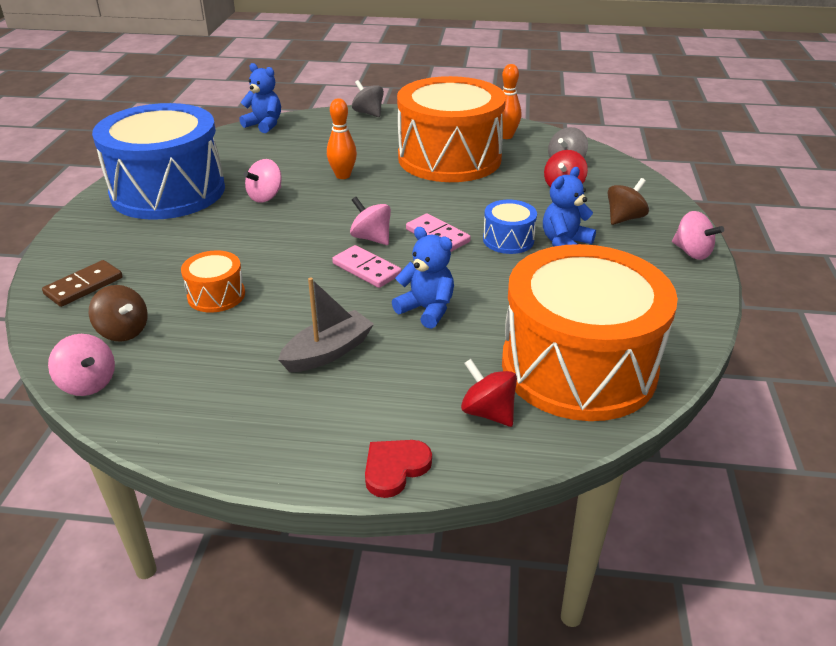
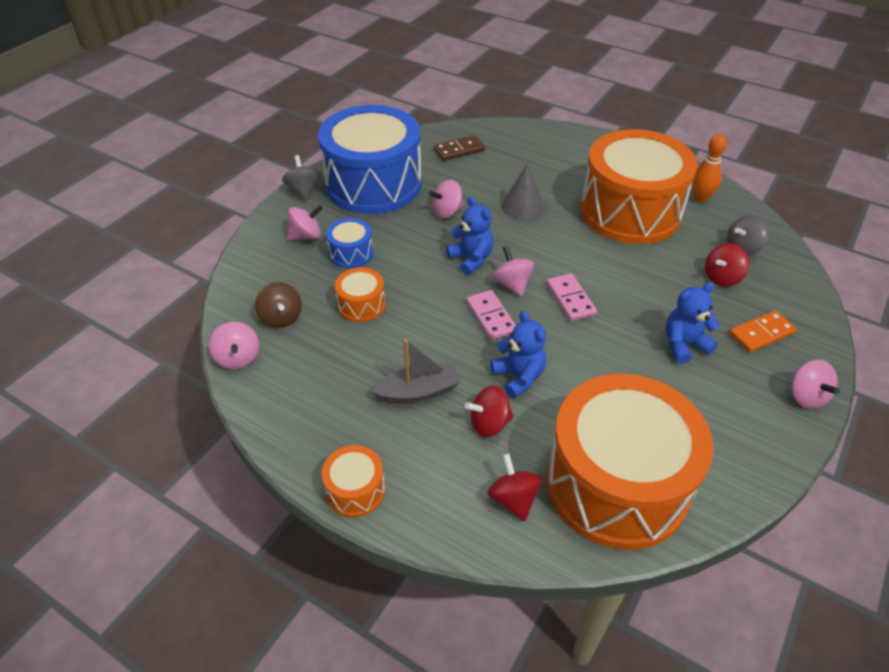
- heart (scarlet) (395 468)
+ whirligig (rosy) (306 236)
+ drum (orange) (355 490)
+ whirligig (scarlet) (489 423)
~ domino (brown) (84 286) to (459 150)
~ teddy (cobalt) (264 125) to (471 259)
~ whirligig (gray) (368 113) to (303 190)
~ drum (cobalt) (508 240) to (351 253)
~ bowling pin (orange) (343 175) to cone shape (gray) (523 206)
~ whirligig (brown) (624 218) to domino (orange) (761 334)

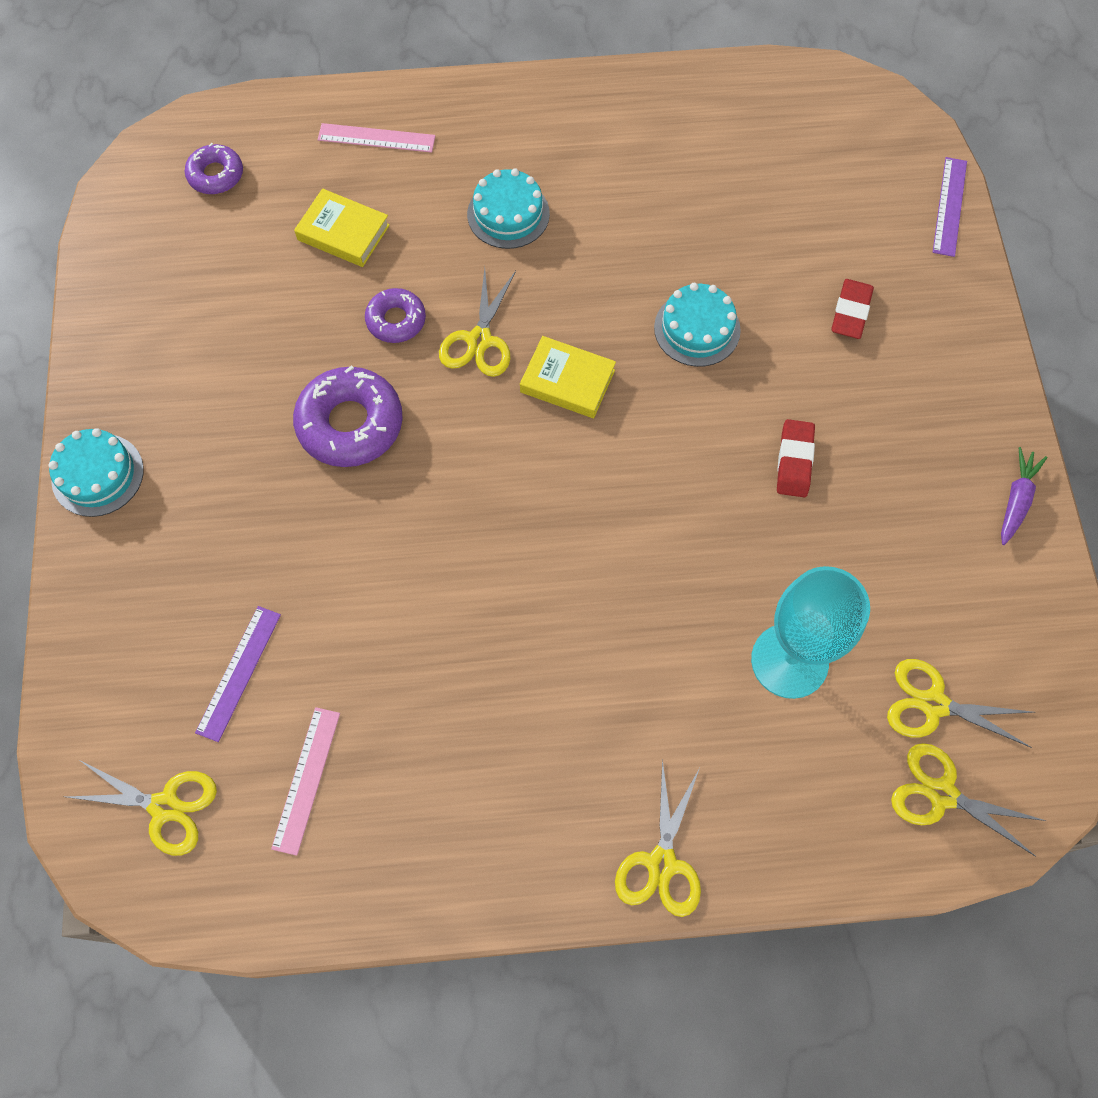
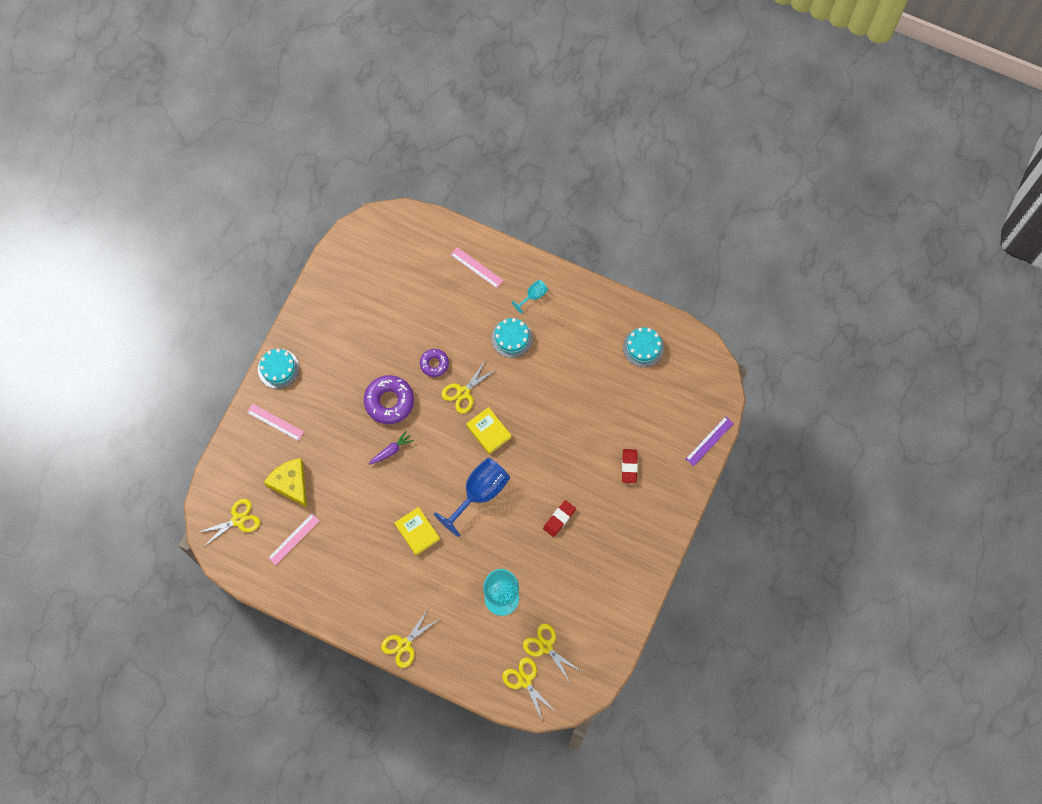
- donut (violet) (216 175)
+ measuring stick (rosy) (275 422)
+ wine glass (cobalt) (479 493)
+ wine glass (aqua) (533 296)
~ hardcover (bright yellow) (343 232) to (417 532)
~ layer cake (aqua) (697 329) to (643 347)
~ carrot (violet) (1016 500) to (391 450)
~ measuring stick (violet) (239 673) to piece of cheese (bright yellow) (291 483)
~ pair of scissors (bright yellow) (165 807) = (238 520) 75 degrees counterclockwise
~ eraser (scarlet) (850 312) = (629 466) 45 degrees counterclockwise

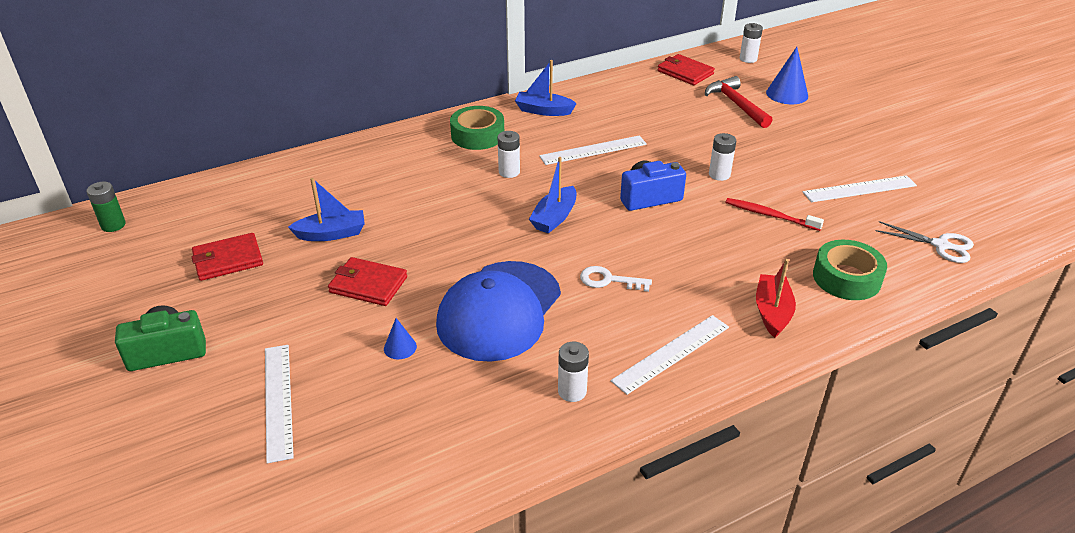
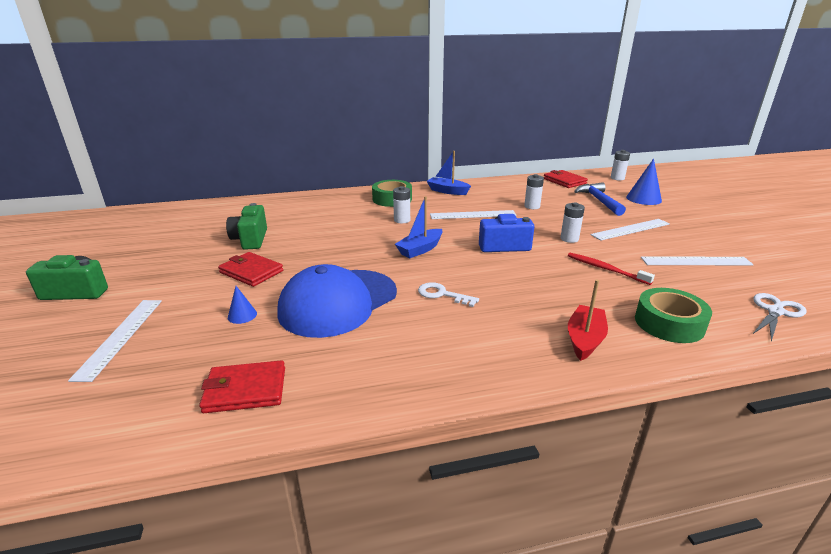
- power cell (emerald) (113 225)
~ card wallet (scarlet) (228 260) to (245 390)
~ power cell (pure white) (572 391) to (532 206)
~ measuring stick (pure white) (671 353) to (630 229)
~ sailboat (cobalt) (332 234) to compact camera (emerald) (250 239)
~ claw hammer (scarlet) (736 104) to claw hammer (cobalt) (599 201)
~ pair of scissors (pure white) (941 245) = (775 311) 90 degrees counterclockwise

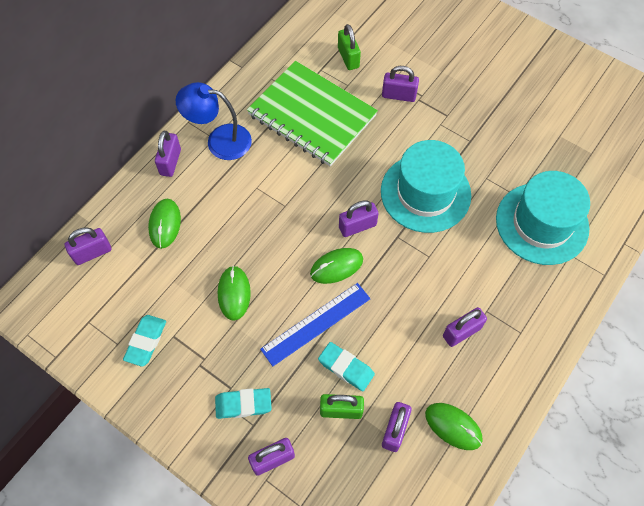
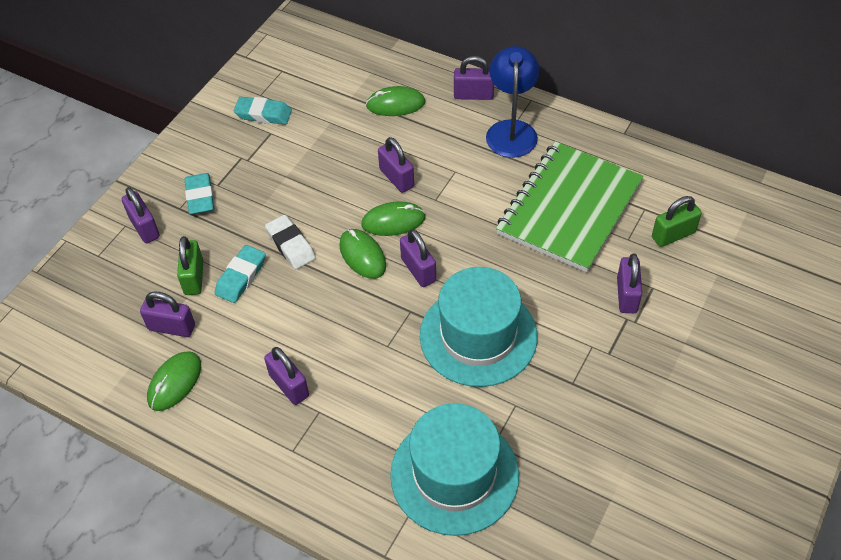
~ small lock (violet) (92 253) to (396 178)
~ PC mouse (emerald) (234 293) to (393 221)
~ measuring stick (cobalt) (316 324) to eraser (pure white) (291 245)

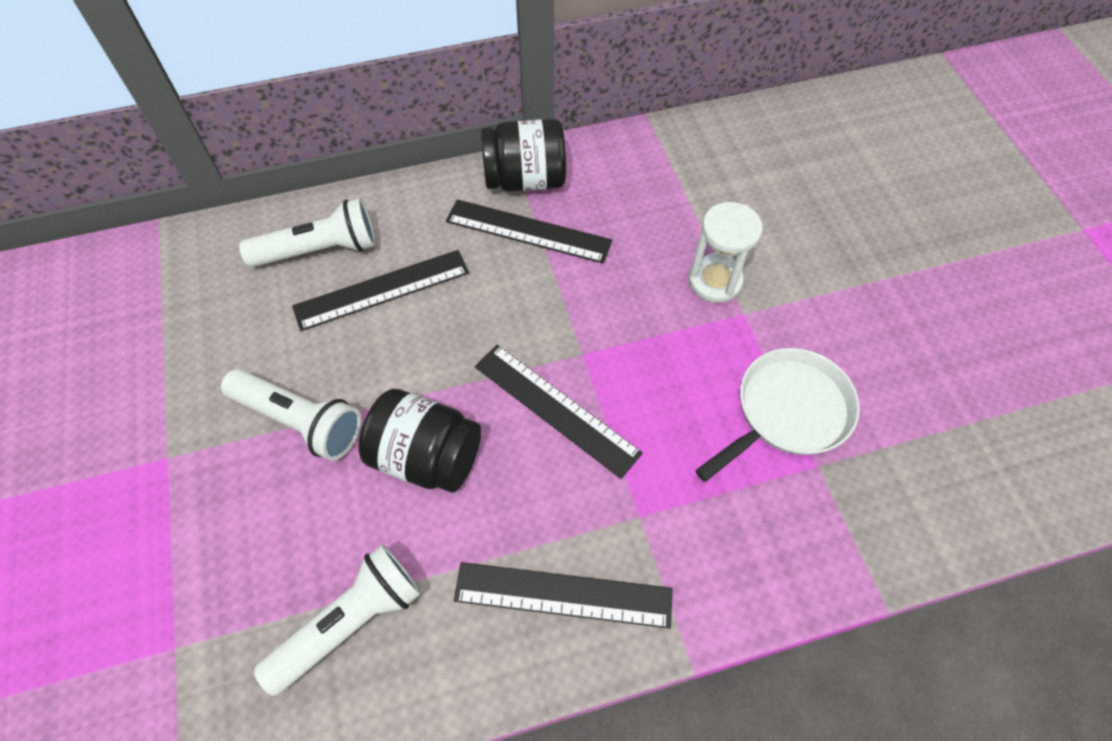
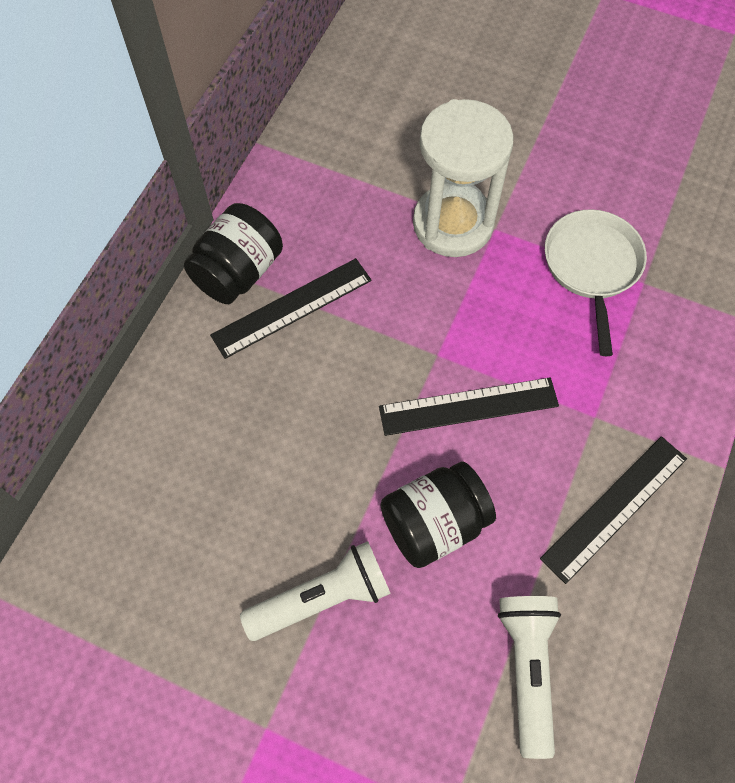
- pocket torch (pure white) (319 250)
- measuring stick (ebony) (382 289)
~ hourglass (pure white) (714 281) = (453 224) x1.62

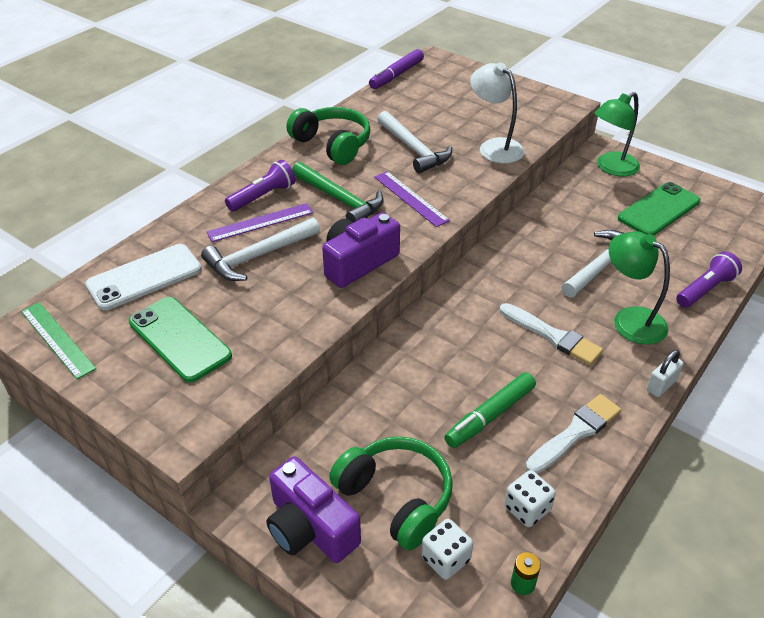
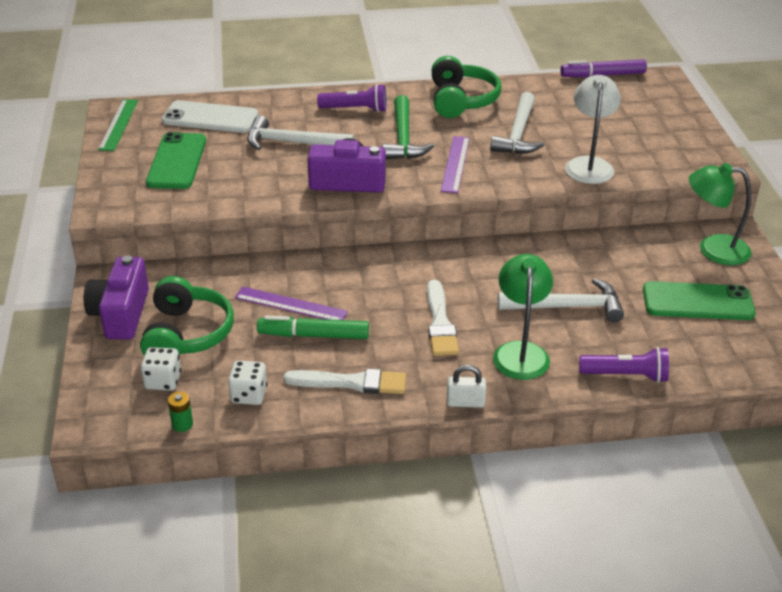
~ measuring stick (violet) (260 222) to (290 305)

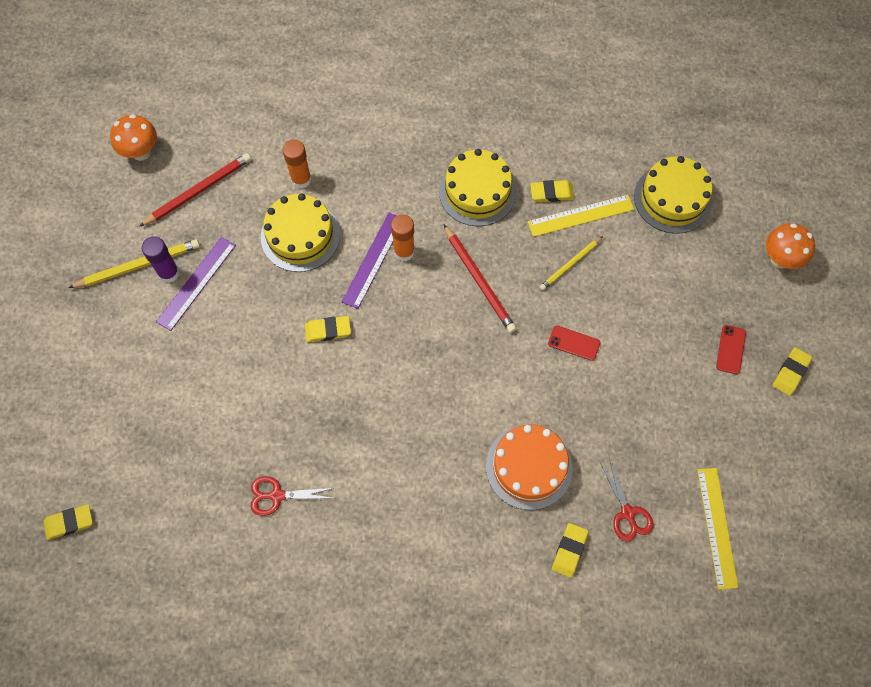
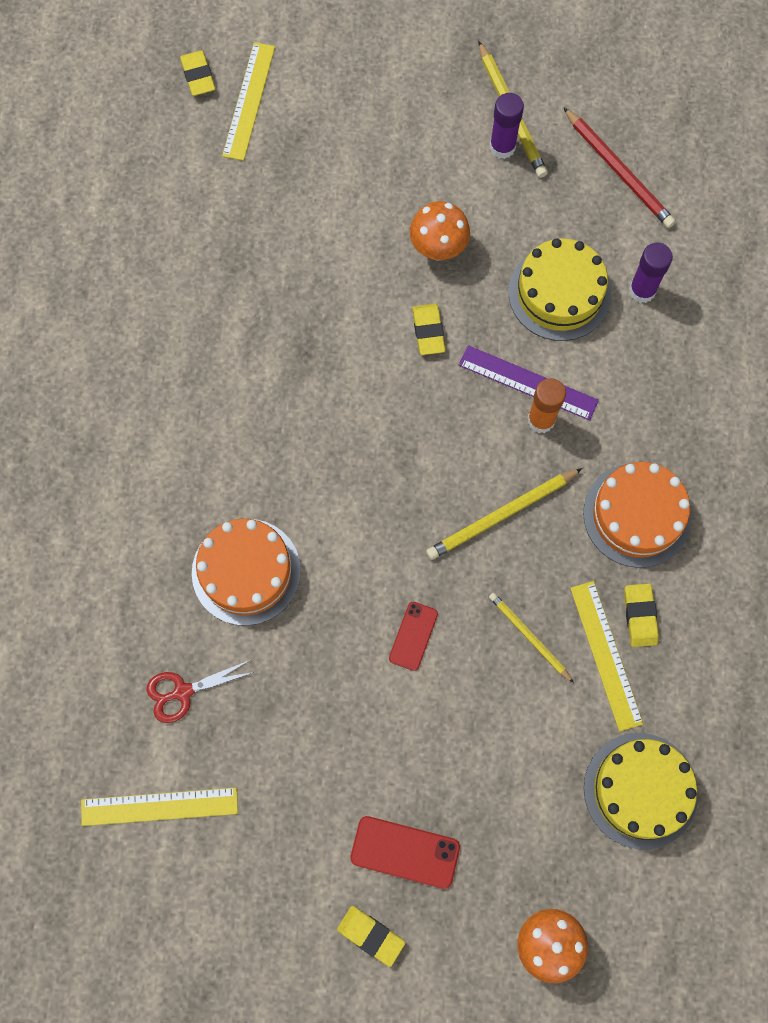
- measuring stick (violet) (196 283)
- pair of scissors (scarlet) (277 495)
- eraser (bright yellow) (569 550)
+ measuring stick (bright yellow) (249 101)
~ toadstool (orange) (141 152) to (438 248)
~ glue stick (orange) (301 180) to glue stick (violet) (642 290)
~ layer cake (bright yellow) (477 191) to layer cake (orange) (637 515)
~ pencil (scarlet) (479 280) to pencil (bright yellow) (501 515)
~ phone (scarlet) (730 349) = (405 852) x1.51

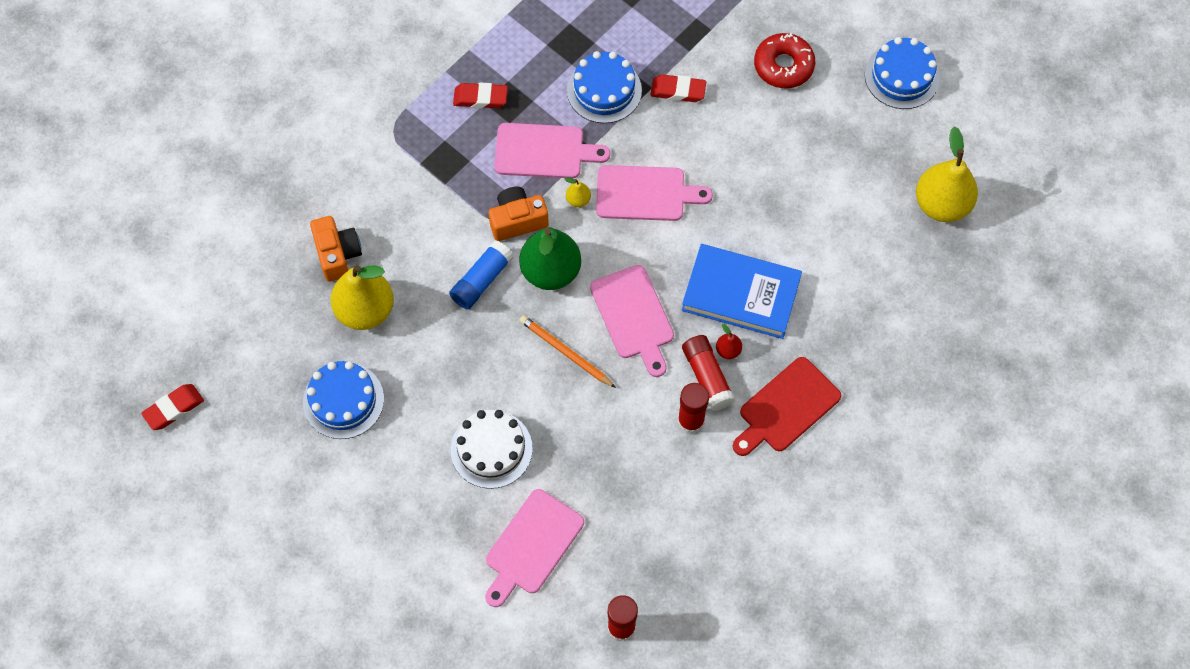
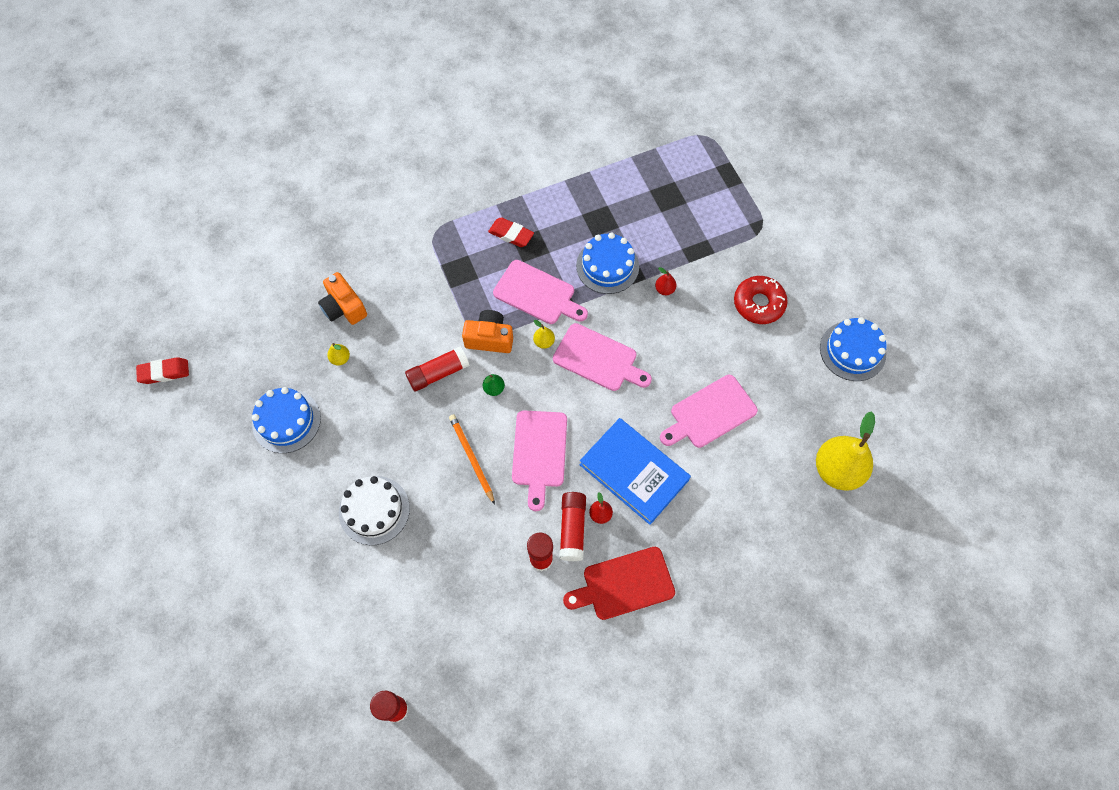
~ bread board (rosy) (531 545) to (710 413)
~ eraser (scarlet) (678 91) to toy pear (scarlet) (664 289)
~ glue stick (cobalt) (482 280) to glue stick (scarlet) (438 373)
~ compact camera (orange) (337 254) = (344 307) 135 degrees clockwise
~ toy pear (bright yellow) (365 310) = (340 358) x0.42
~ toy pear (emerald) (550 271) = (494 389) x0.42

